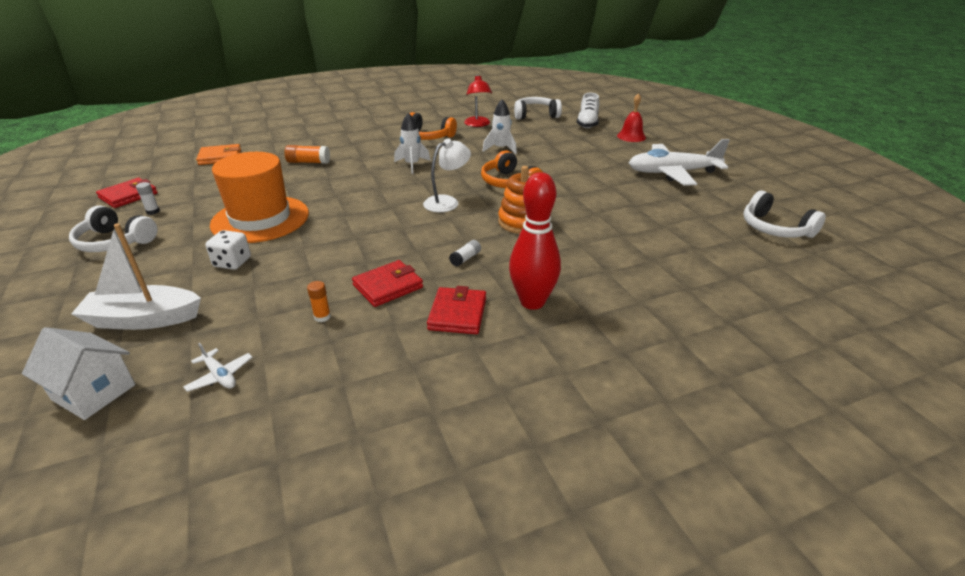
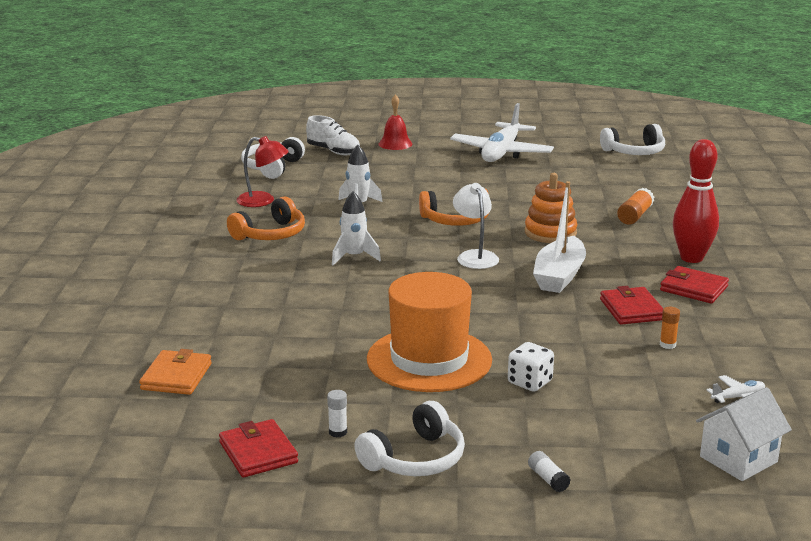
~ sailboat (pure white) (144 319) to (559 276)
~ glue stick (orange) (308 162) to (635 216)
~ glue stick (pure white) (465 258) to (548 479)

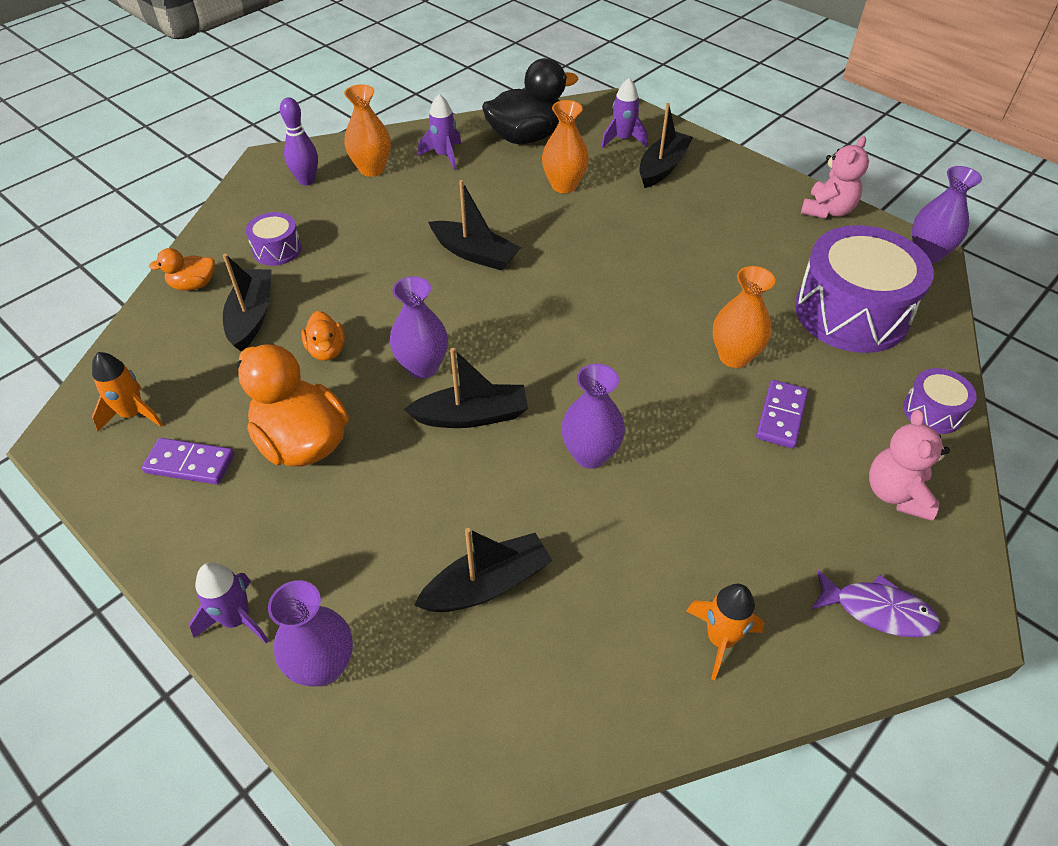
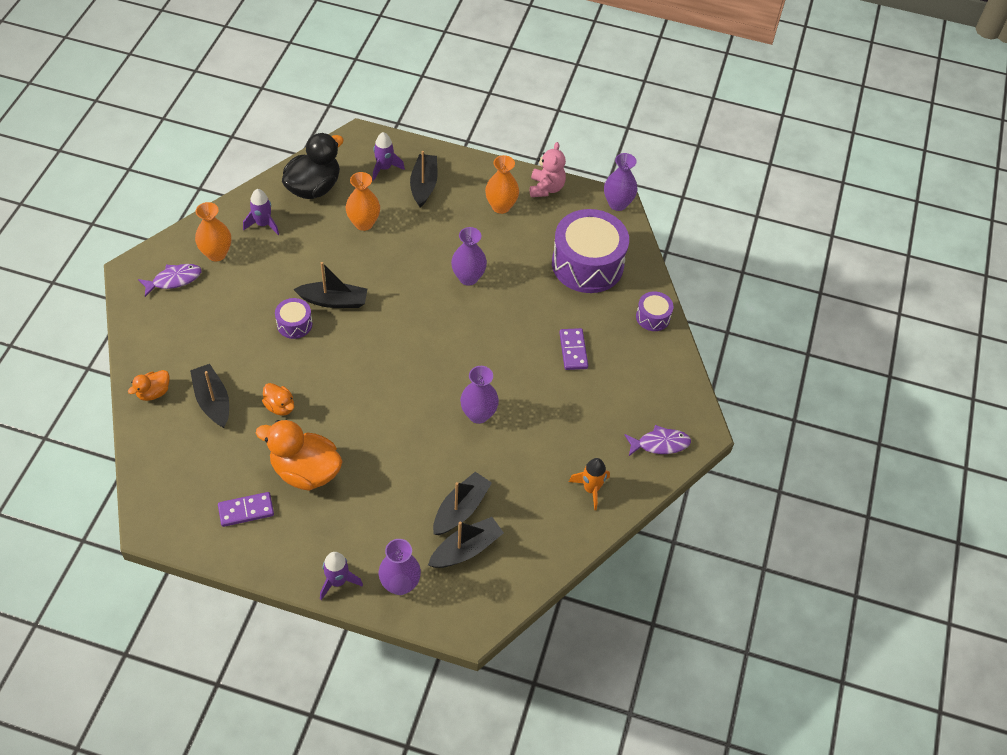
- spaceship (orange) (133 414)
- teddy (rosy) (896 494)
~ drum (violet) (277 249) to (294 324)
~ vase (violet) (422 367) to (468 278)
~ sailboat (ebony) (472 416) to (466 549)
~ vase (orange) (734 356) to (501 206)
~ bowling pin (violet) (307 181) to toy fish (violet) (174 280)

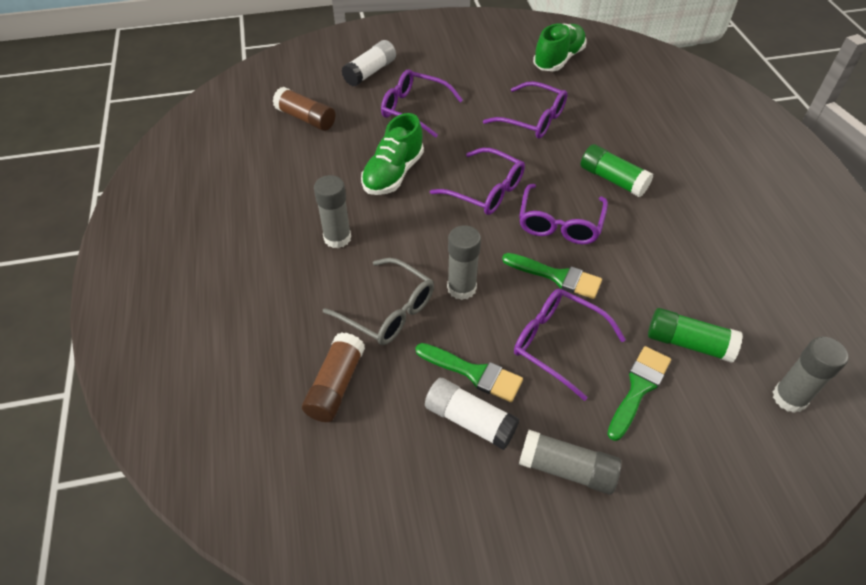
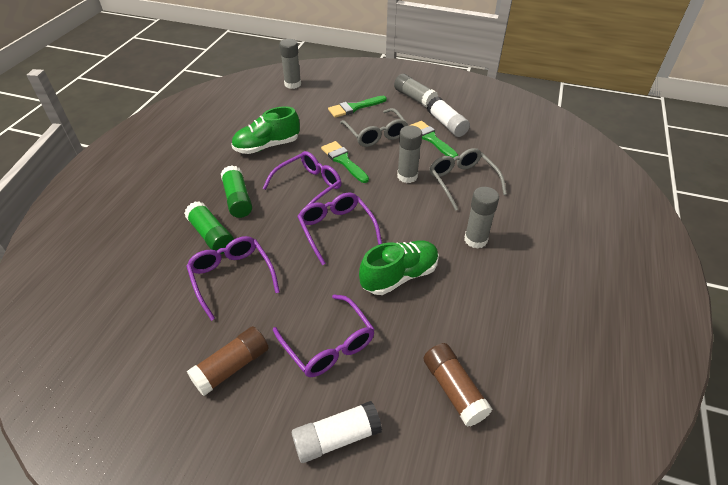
~ glue stick (brown) (336 385) to (232 367)
~ shoe (emerald) (558 59) to (267 146)
~ glue stick (emerald) (688 343) to (211 235)
~ spectacles (violet) (557 343) to spectacles (gray) (376 134)

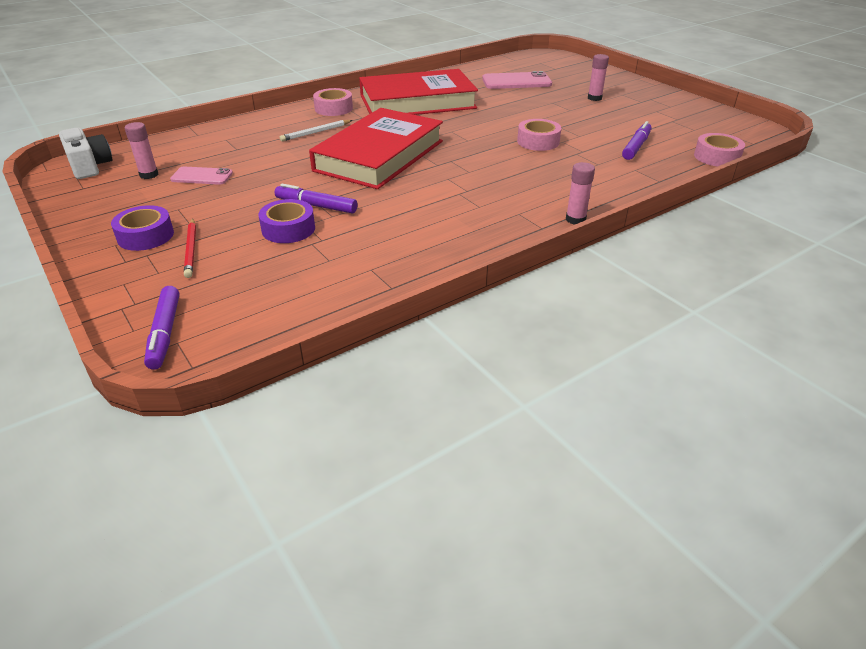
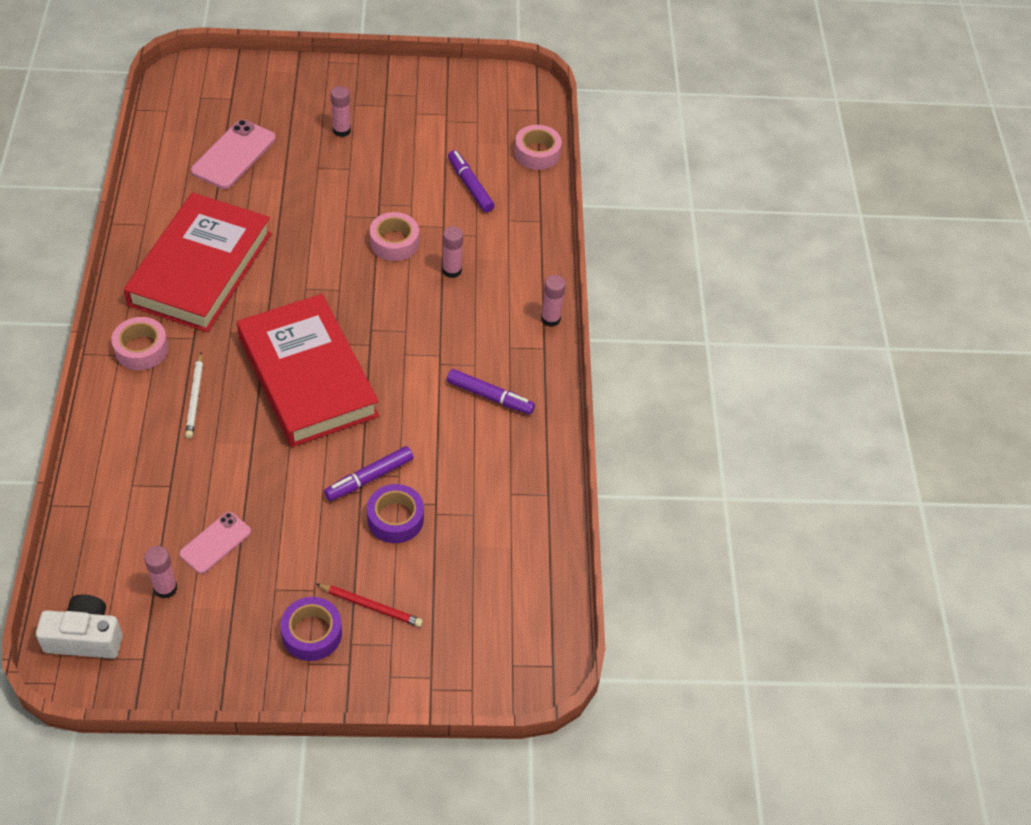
+ glue stick (rosy) (451 270)
~ marker (violet) (165 333) to (490 397)

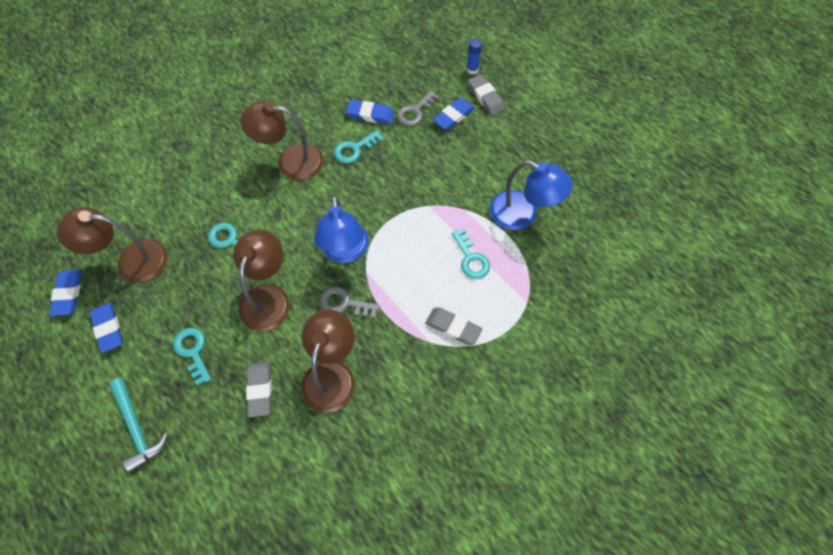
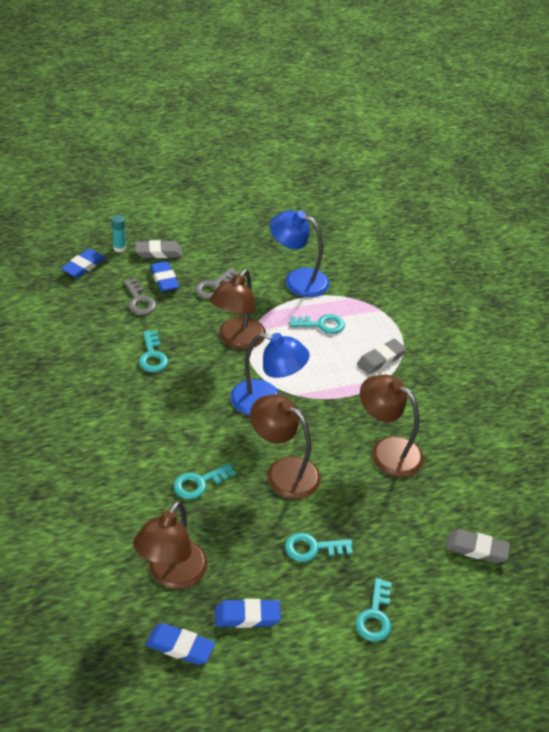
~ lamp (brown) (291 161) to (237 340)
~ eraser (gray) (260 390) to (476 549)
~ door key (gray) (344 303) to (214 287)
~ eraser (cobalt) (370 114) to (83 266)
~ claw hammer (aqua) (137 428) to door key (aqua) (375 616)
~ glue stick (cobalt) (472 69) to glue stick (aqua) (119 248)
~ lamp (cobalt) (522 215) = (297 280) 120 degrees counterclockwise

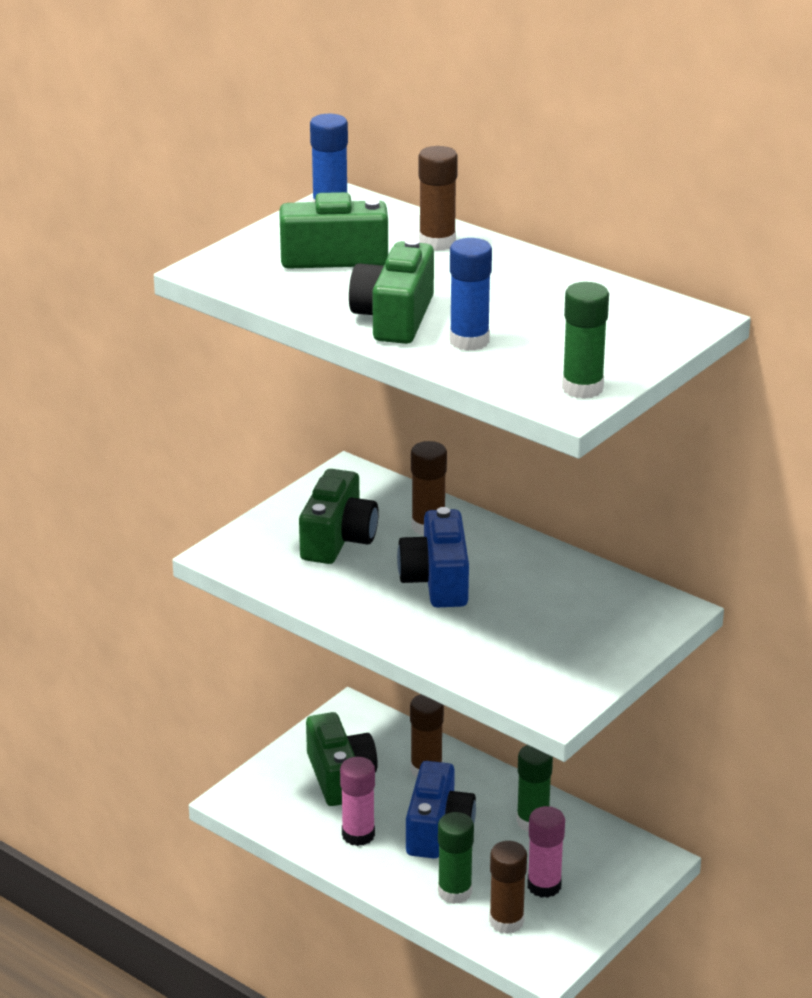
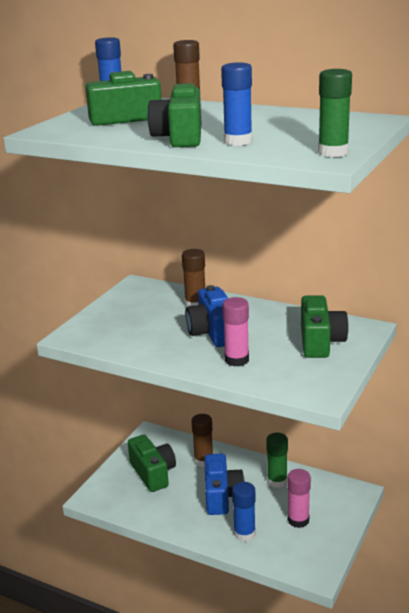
- glue stick (brown) (506 921)
~ compact camera (emerald) (338 539) to (320 342)
~ glue stick (rosy) (358 835) to (236 360)
~ glue stick (emerald) (454 892) to glue stick (cobalt) (244 533)

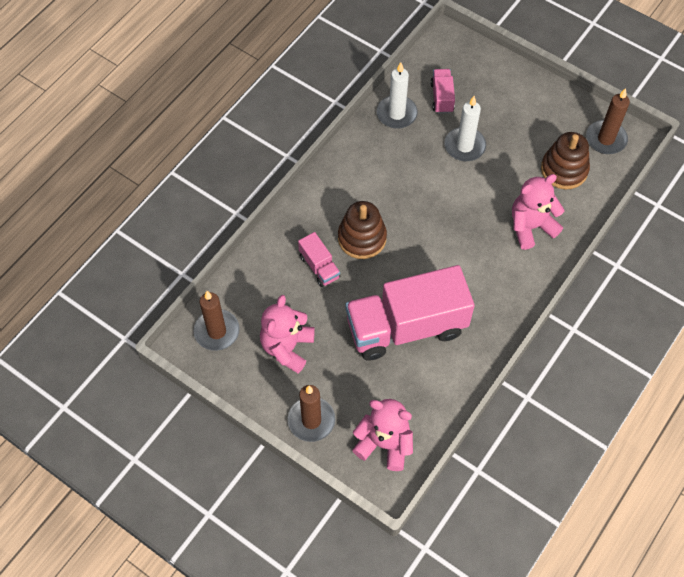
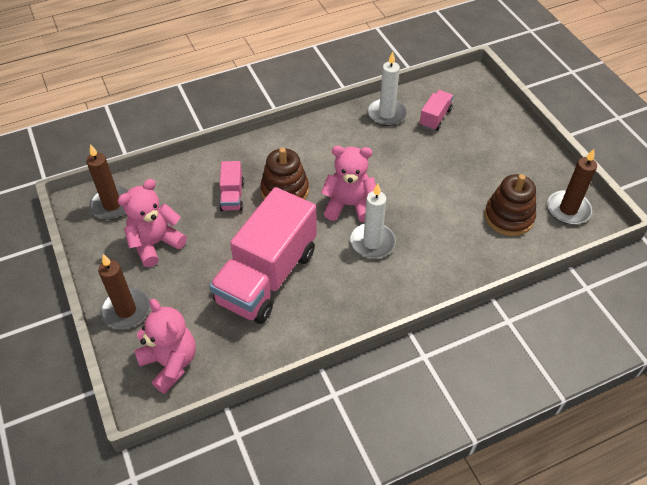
~ pillar candle (pure white) (464 146) to (372 243)
~ teddy (rosy) (531 227) to (349 205)
~ lorry (rosy) (406 327) = (267 276) 75 degrees counterclockwise

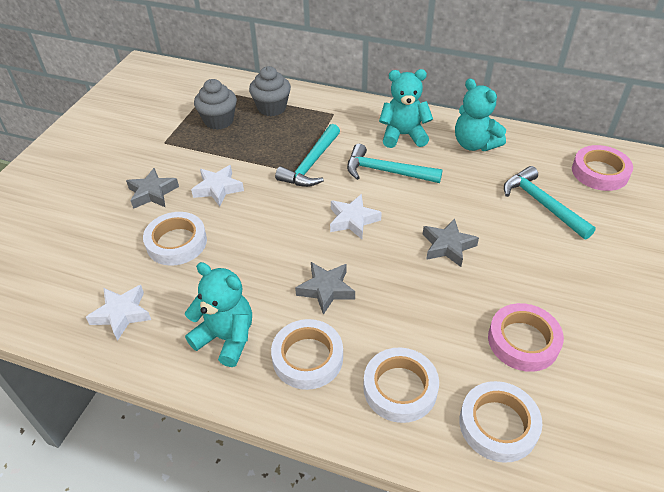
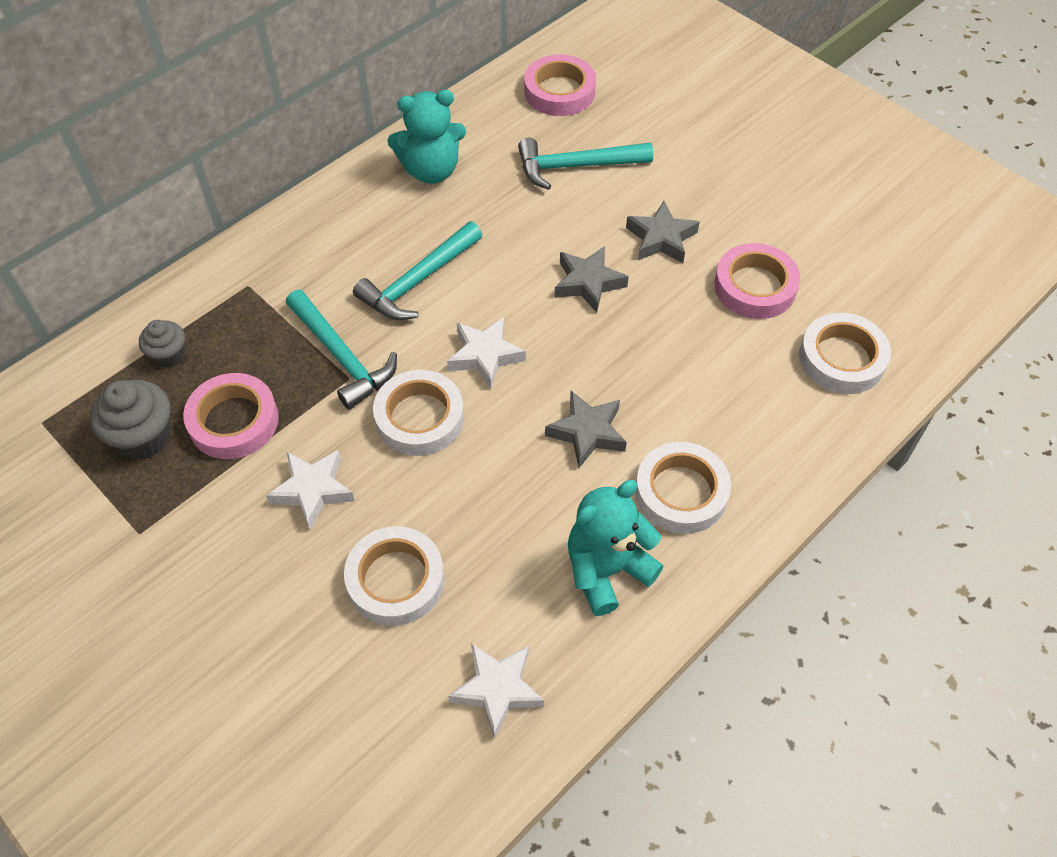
- teddy (aqua) (403 135)
+ tape (rosy) (234 421)
~ five-pointed star (gray) (152 193) to (661 238)
~ tape (pure white) (400 388) to (419 418)
~ cupcake (gray) (272 108) = (169 355) x0.62

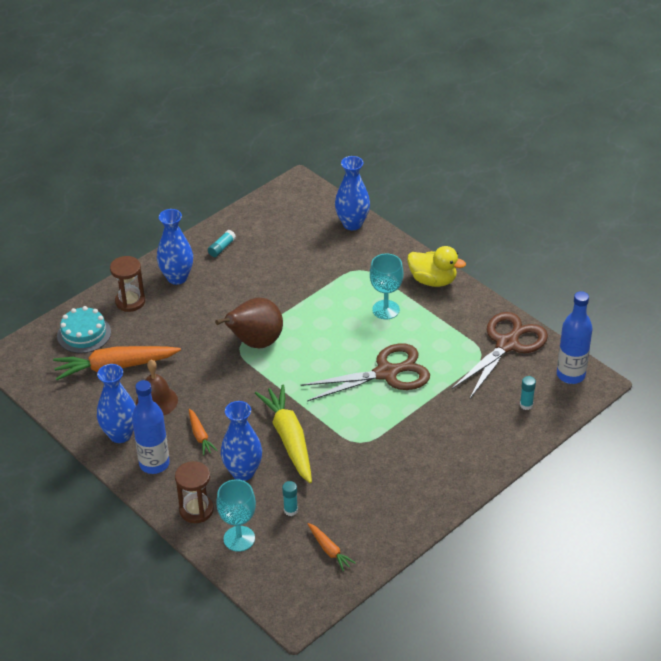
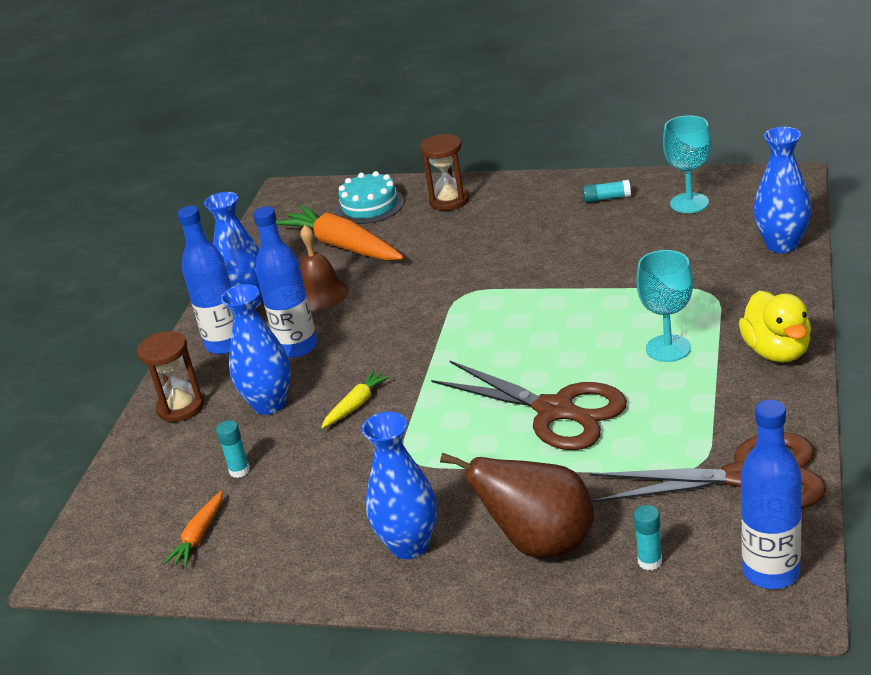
~ vase (cobalt) (177 277) to (409 545)
~ toy pear (brown) (255 343) to (540 544)
~ wine glass (aqua) (239 538) to (689 203)
~ carrot (orange) (200 436) to bottle (cobalt) (297 347)
~ carrot (bright yellow) (289 439) = (356 405) x0.49

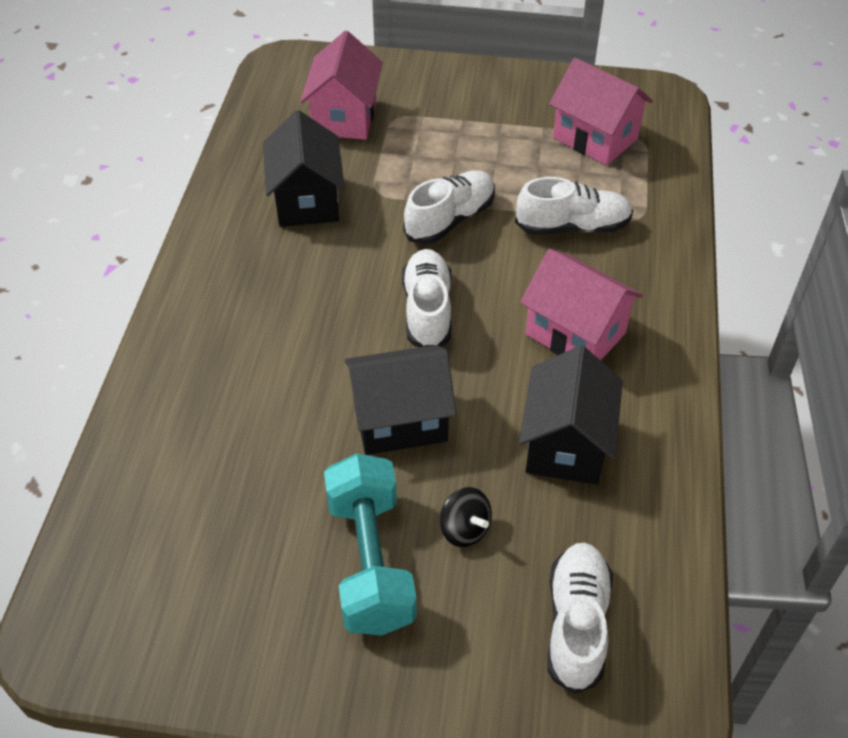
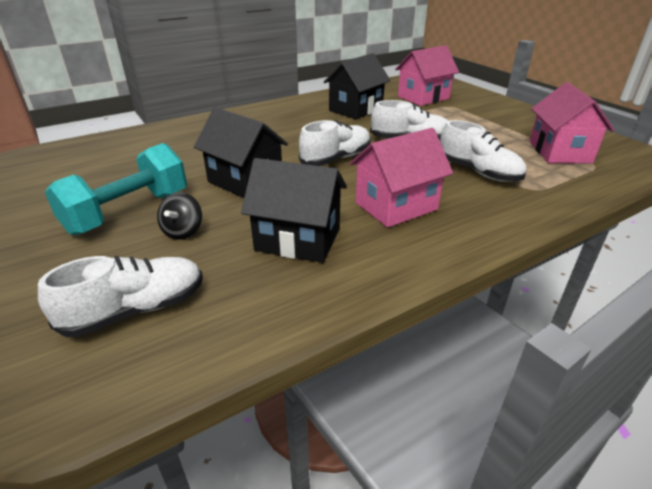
~ house (ebony) (566 444) = (298 239) 45 degrees clockwise
~ house (rosy) (575 334) = (396 206) 60 degrees clockwise

